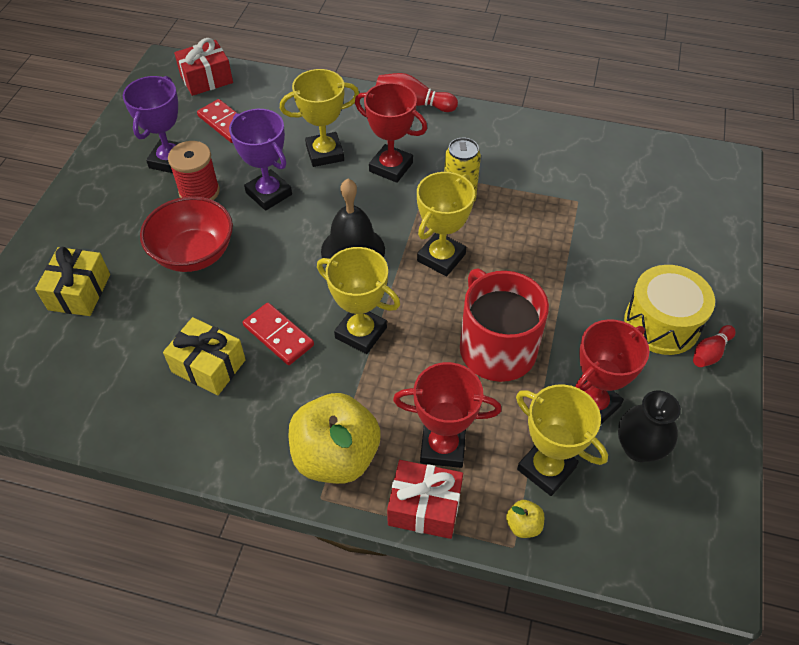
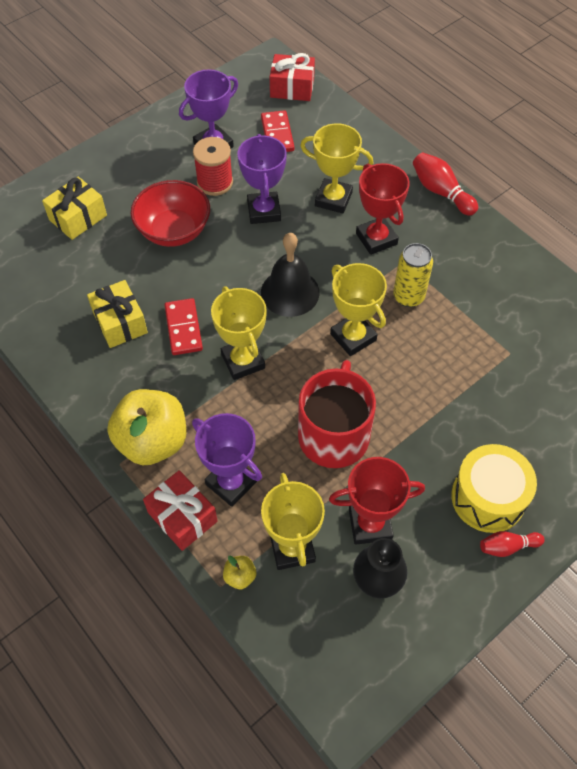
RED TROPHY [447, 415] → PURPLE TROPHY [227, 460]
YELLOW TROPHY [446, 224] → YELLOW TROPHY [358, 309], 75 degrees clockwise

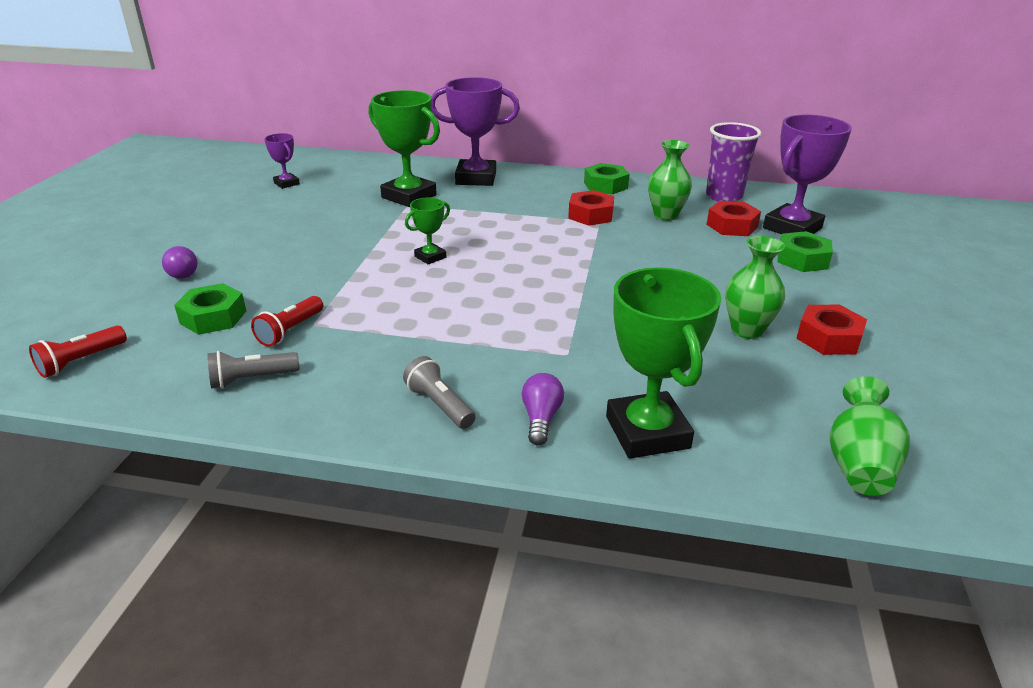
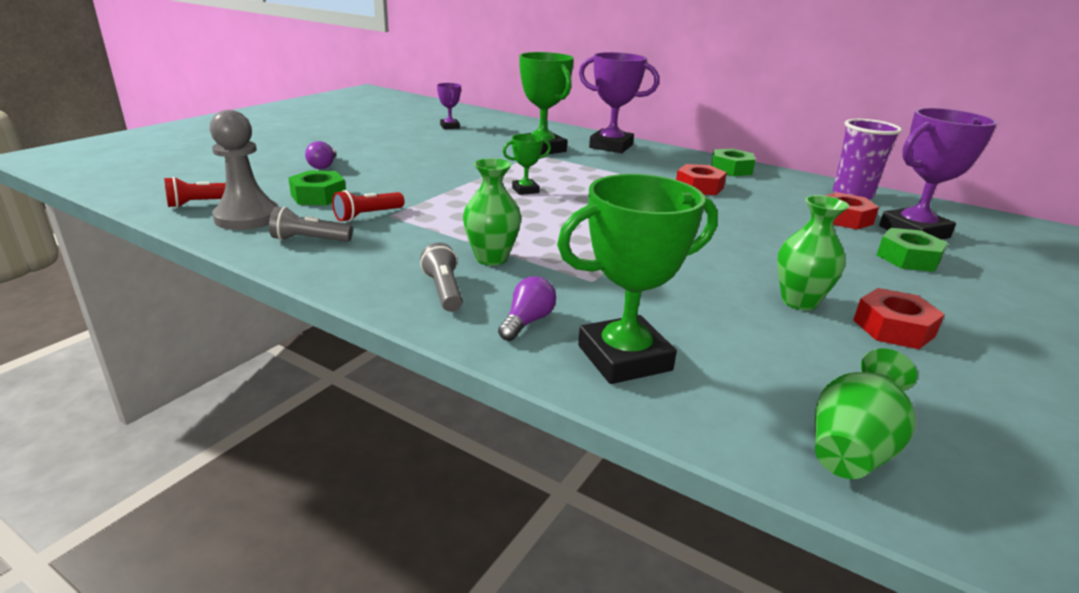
GREEN TROPHY [664, 362] → GREEN TROPHY [637, 279], 60 degrees clockwise
GREEN VASE [670, 180] → GREEN VASE [492, 212], moved
- → GREY PAWN [244, 170]

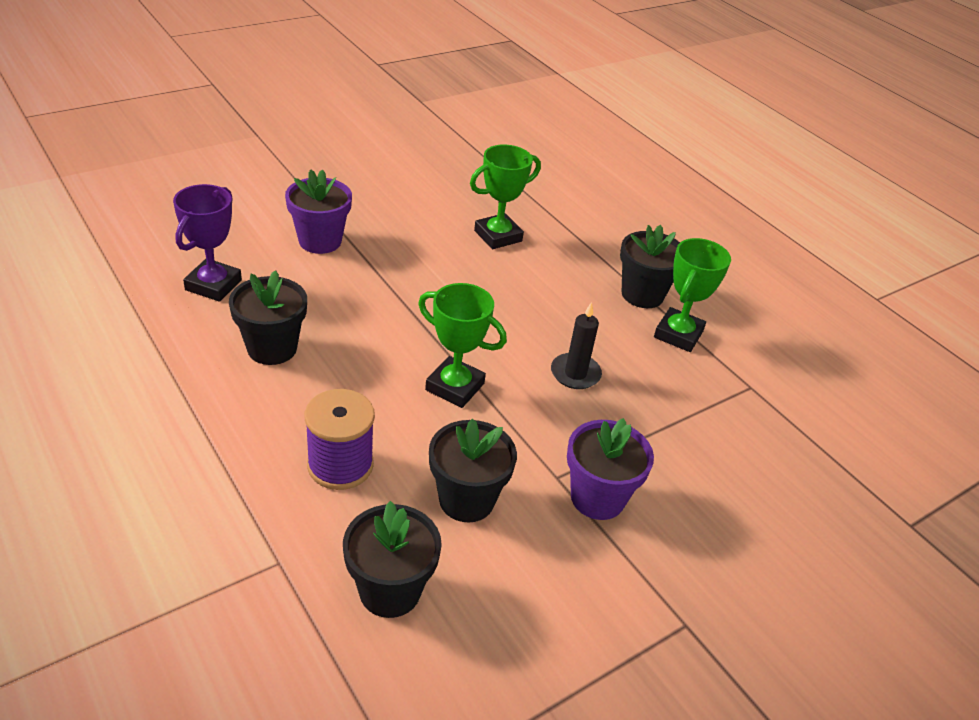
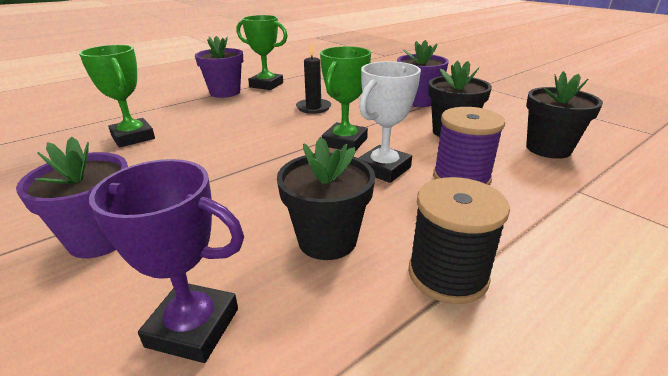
BLACK FLOWER POT [650, 266] → PURPLE FLOWER POT [219, 67]
- → WHITE TROPHY [390, 122]
- → BLACK SPOOL [459, 240]

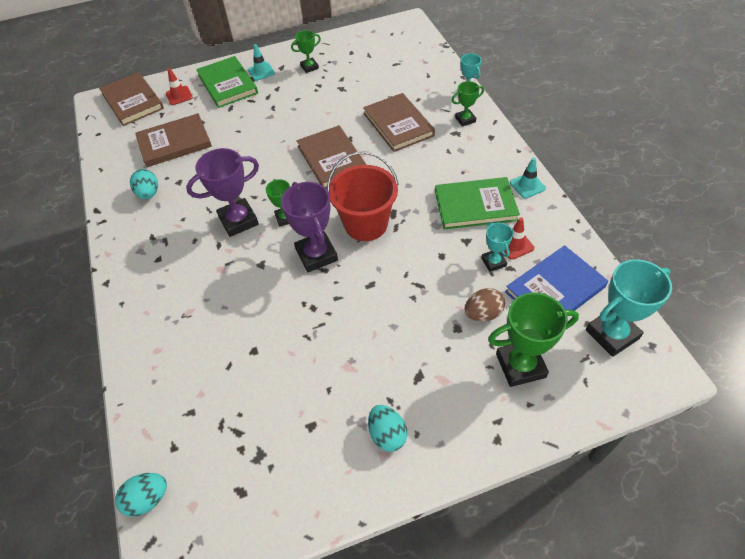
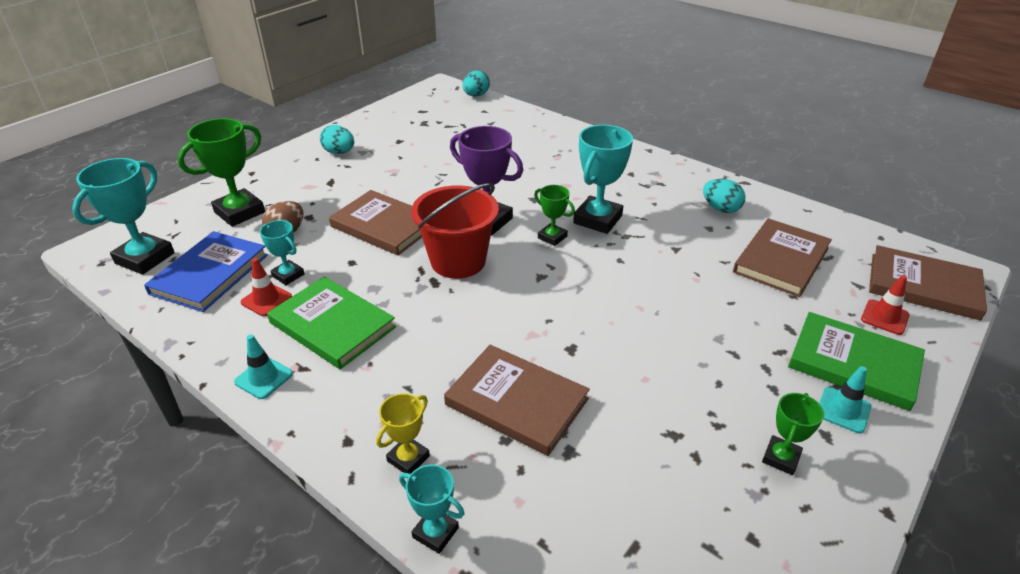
PURPLE TROPHY [222, 192] → TURQUOISE TROPHY [603, 179]
BROWN BOOK [332, 156] → BROWN BOOK [375, 222], moved
GREEN BOOK [477, 203] → GREEN BOOK [331, 322], 75 degrees clockwise
GREEN TROPHY [468, 104] → YELLOW TROPHY [403, 433]

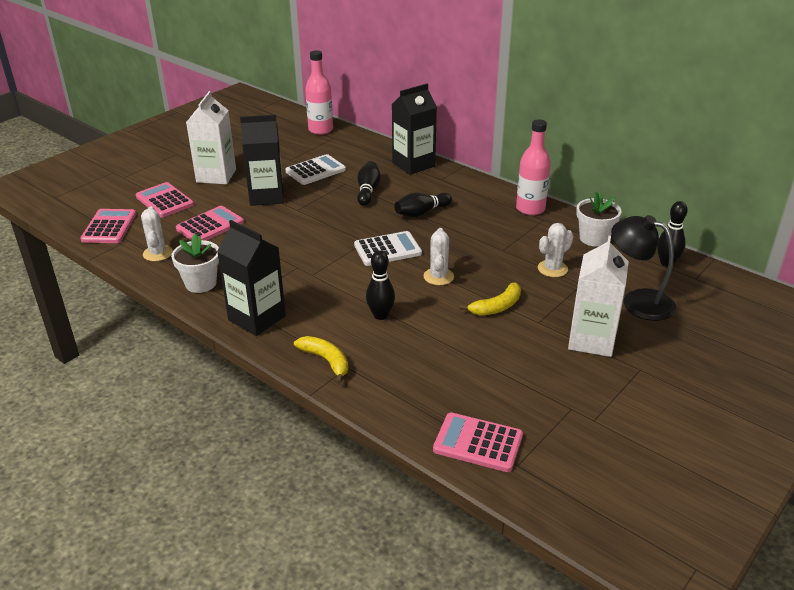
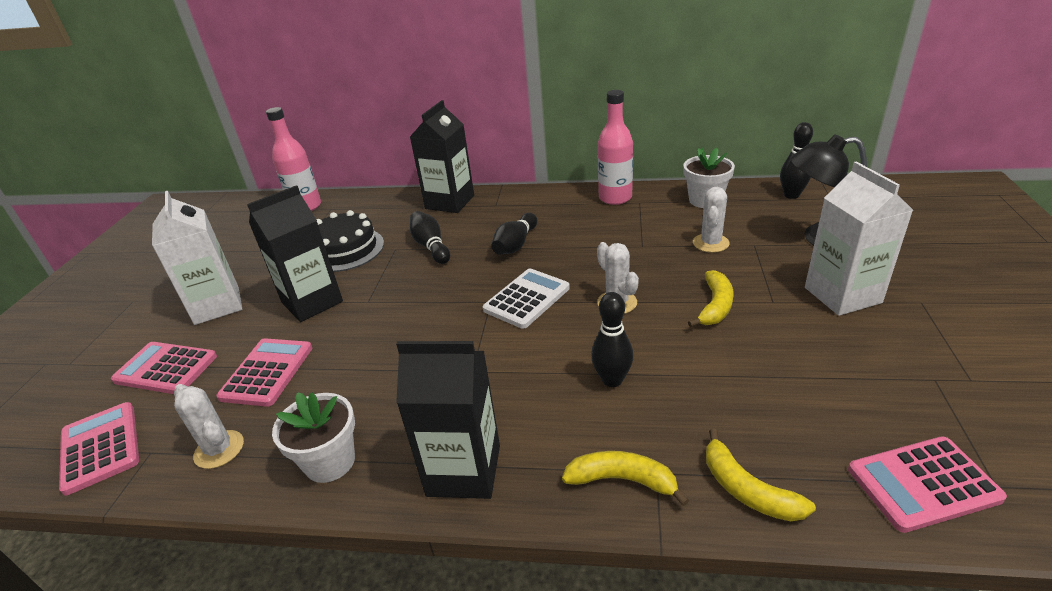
WHITE CALCULATOR [315, 169] → BLACK CAKE [350, 241]
- → YELLOW BANANA [761, 475]

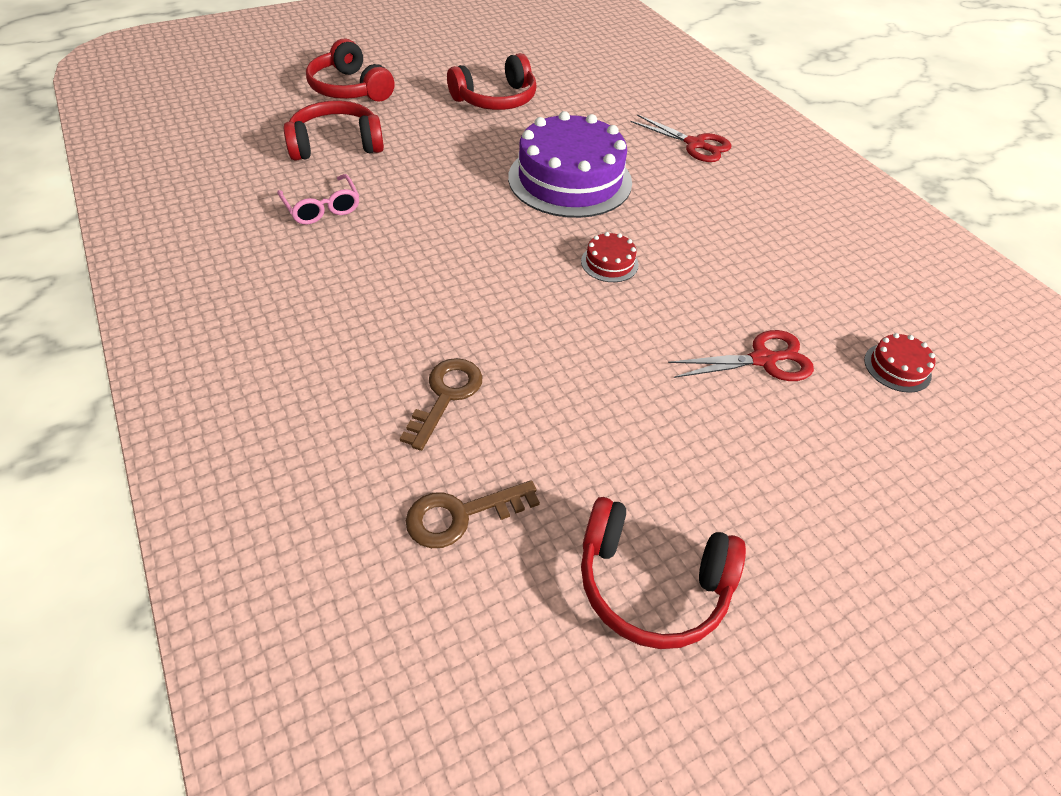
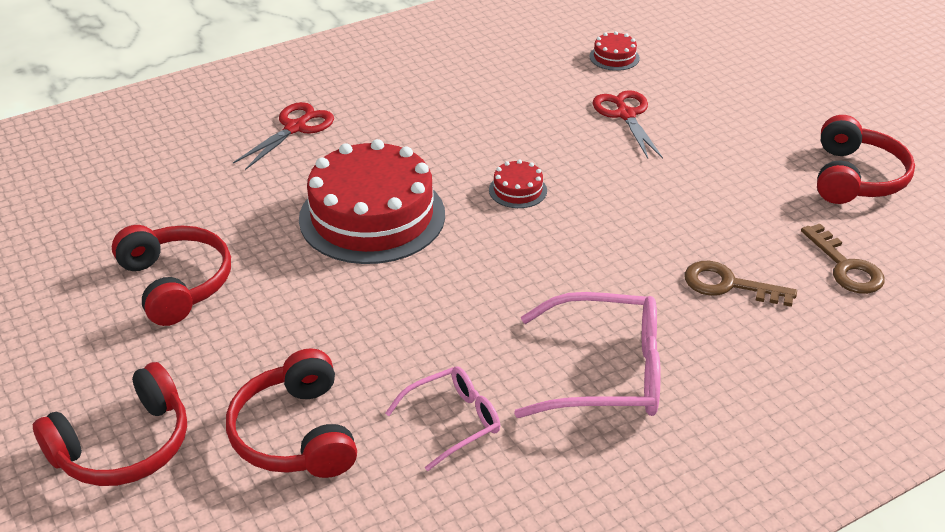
PURPLE CAKE [570, 164] → RED CAKE [372, 201]
- → PINK GLASSES [587, 355]

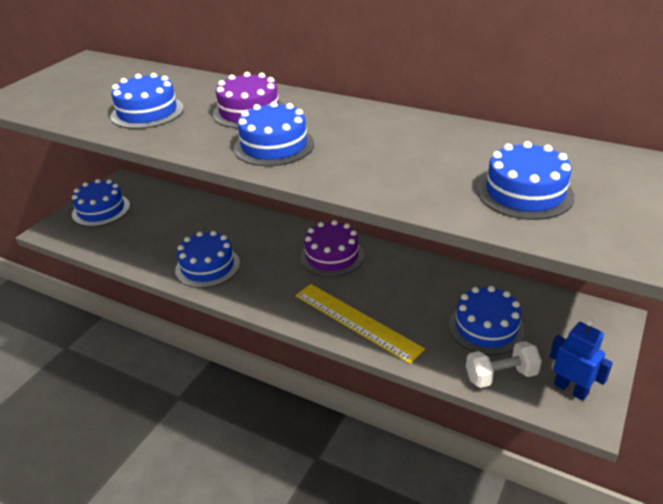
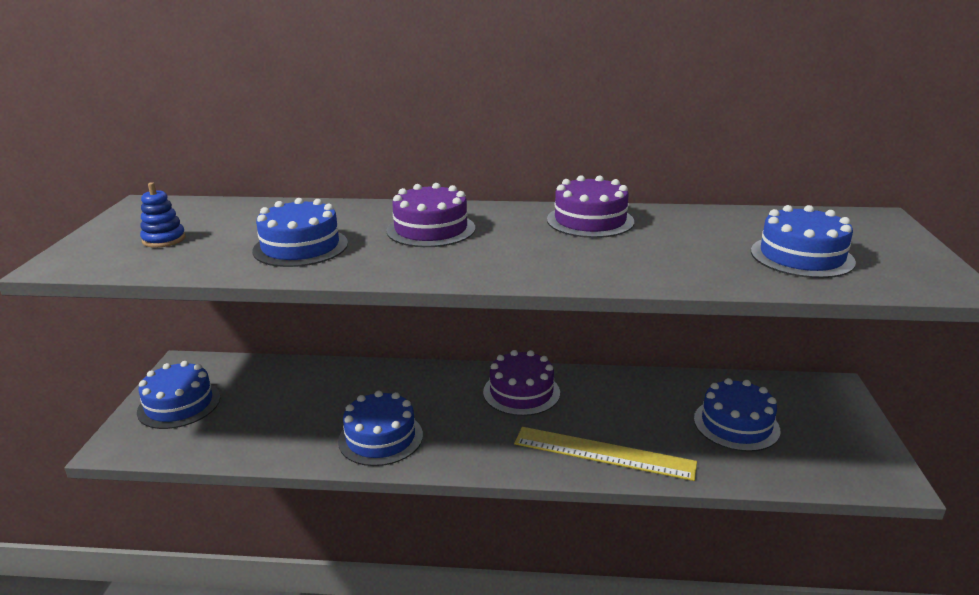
BLUE CAKE [274, 133] → -
WHITE DUMBBELL [504, 364] → -
BLUE ROBOT [581, 360] → -
- → BLUE STACKING TOY [163, 215]
- → PURPLE CAKE [590, 206]

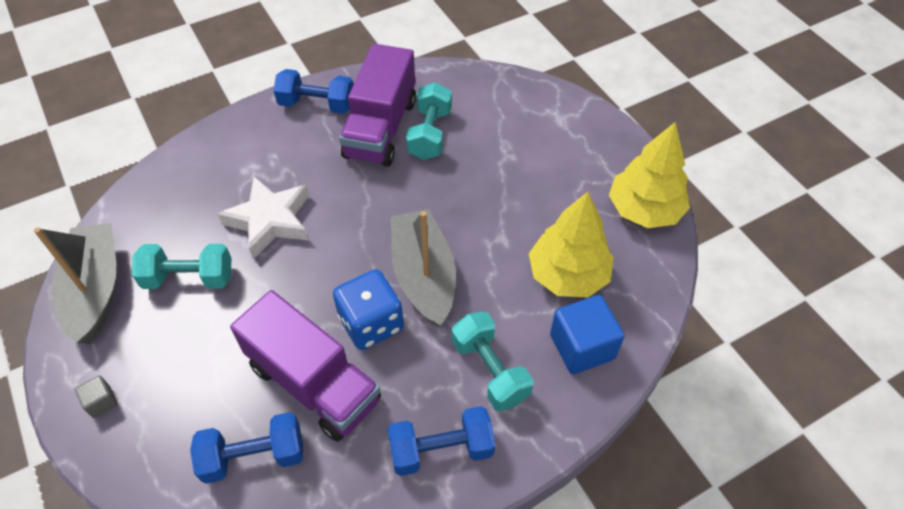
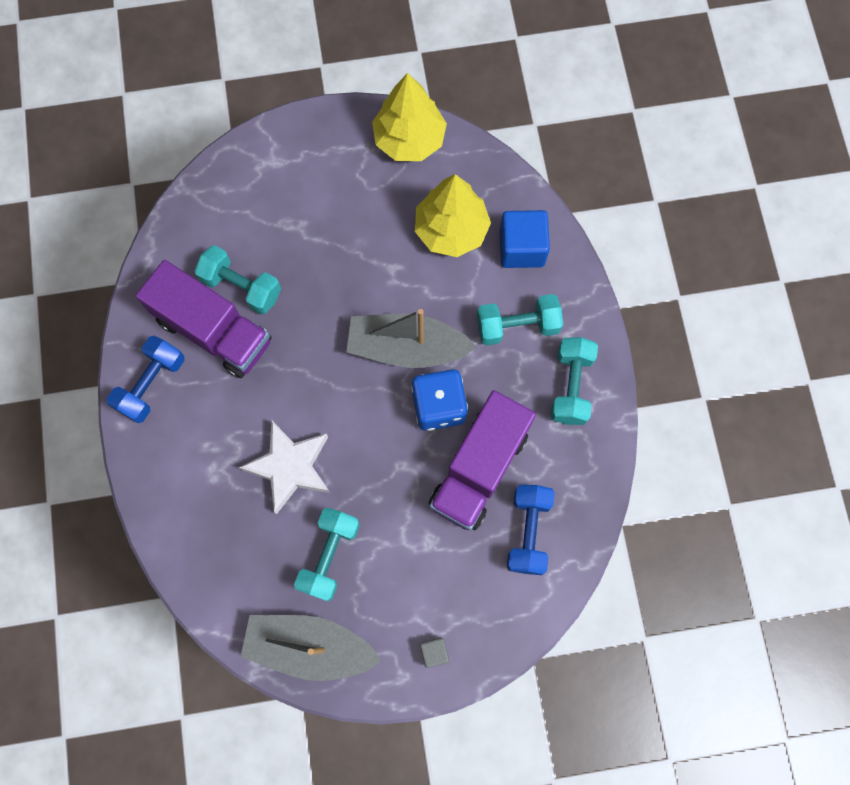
PURPLE TRUCK [305, 365] → PURPLE TRUCK [482, 460], 150 degrees clockwise
BLUE DUMBBELL [441, 441] → TURQUOISE DUMBBELL [574, 381]

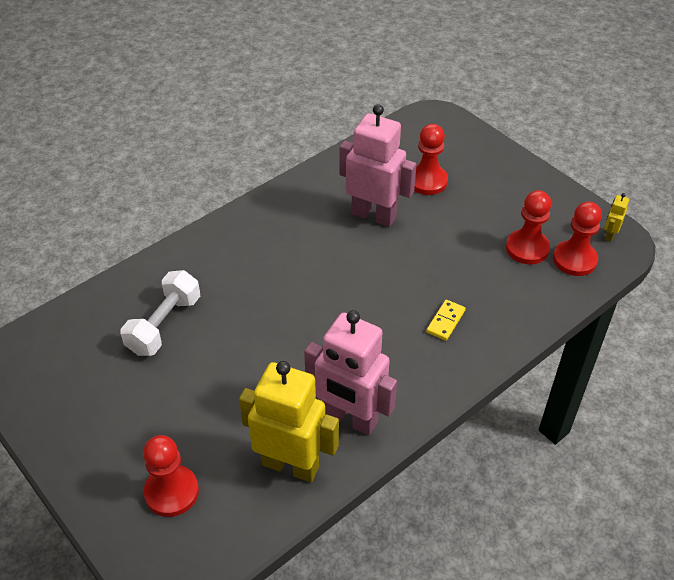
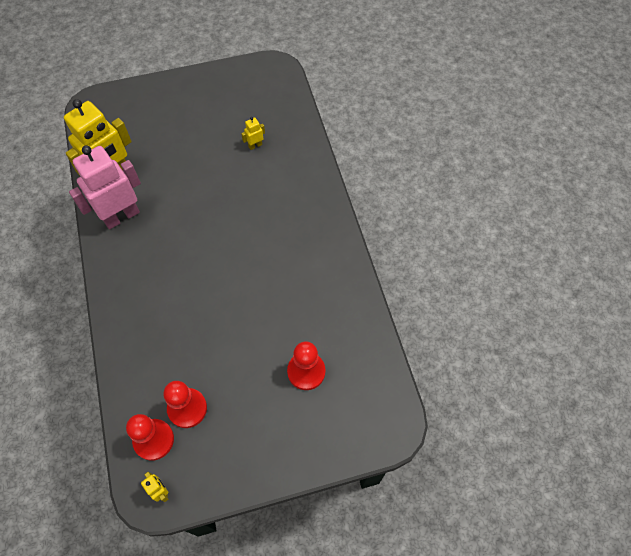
WHITE DUMBBELL [160, 313] → YELLOW ROBOT [253, 133]
RED PAWN [171, 476] → -
PINK ROBOT [378, 165] → -
YELLOW DOMINO [446, 320] → -

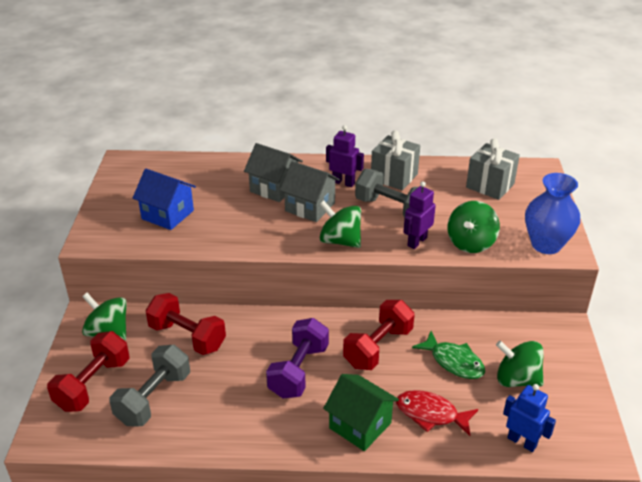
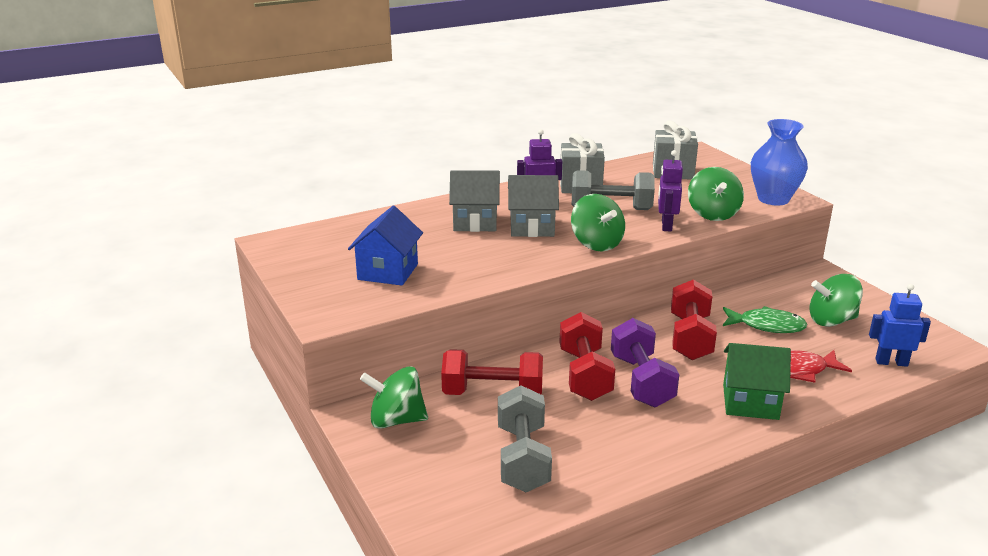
RED DUMBBELL [88, 371] → RED DUMBBELL [587, 356], moved
BLUE HOUSE [164, 199] → BLUE HOUSE [385, 246], 75 degrees counterclockwise
GREEN SPINNING TOP [340, 224] → GREEN SPINNING TOP [598, 223], 120 degrees counterclockwise

